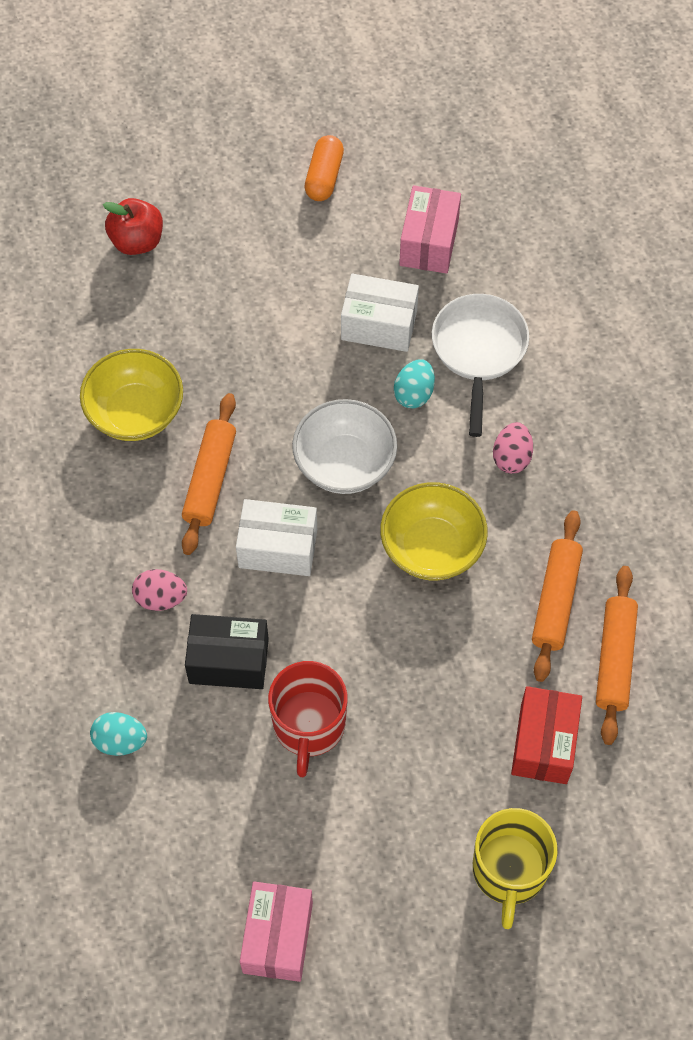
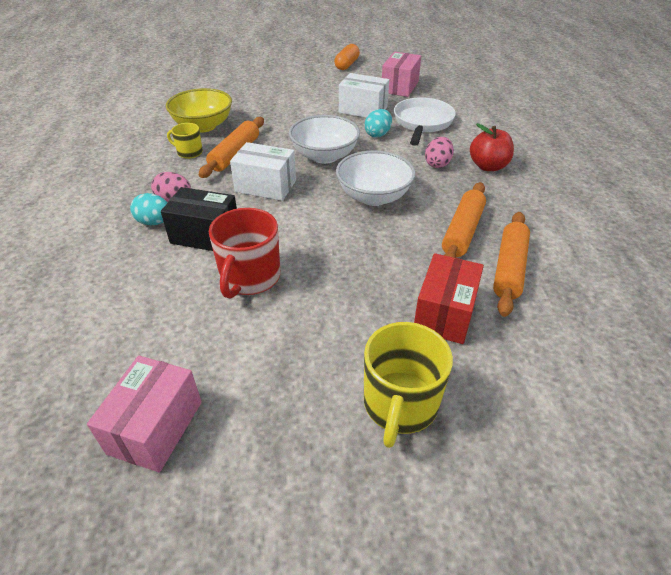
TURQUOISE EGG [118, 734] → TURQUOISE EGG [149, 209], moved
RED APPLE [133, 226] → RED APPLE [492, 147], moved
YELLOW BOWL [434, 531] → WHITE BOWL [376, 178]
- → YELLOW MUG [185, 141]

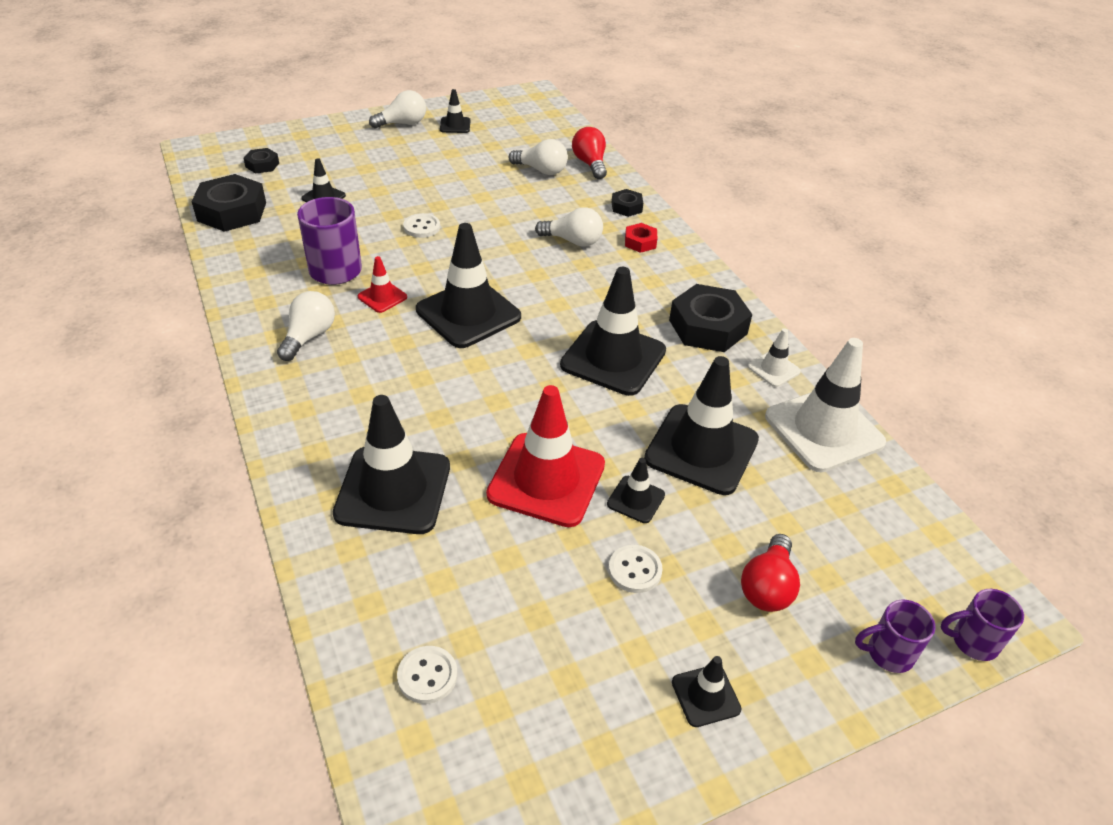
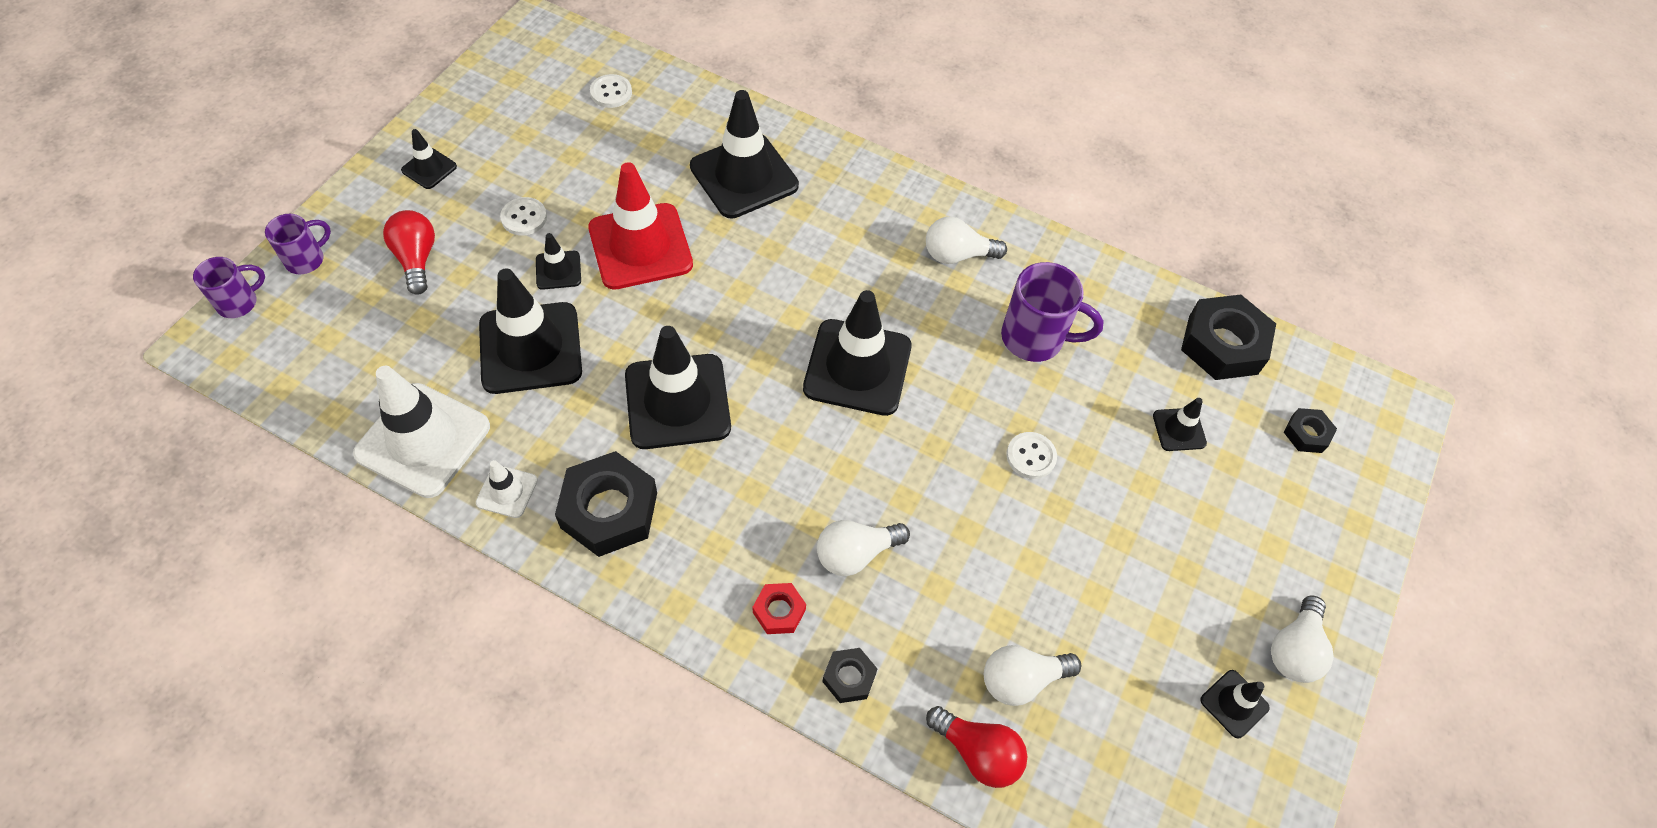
WHITE LIGHT BULB [306, 326] → WHITE LIGHT BULB [966, 240], 105 degrees clockwise
RED TRAFFIC CONE [382, 284] → -

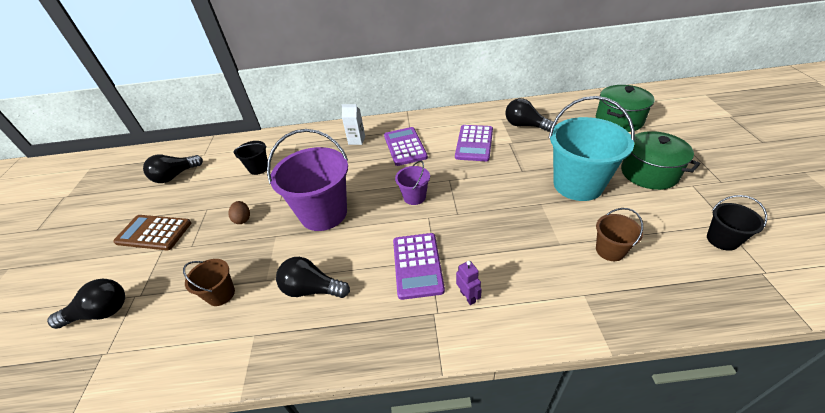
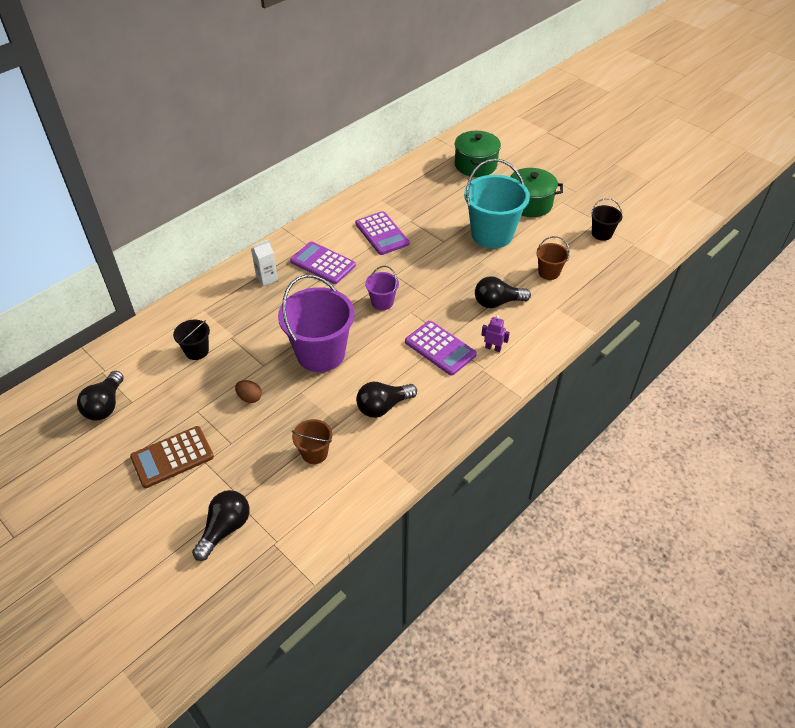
BLACK LIGHT BULB [529, 115] → BLACK LIGHT BULB [503, 292], moved

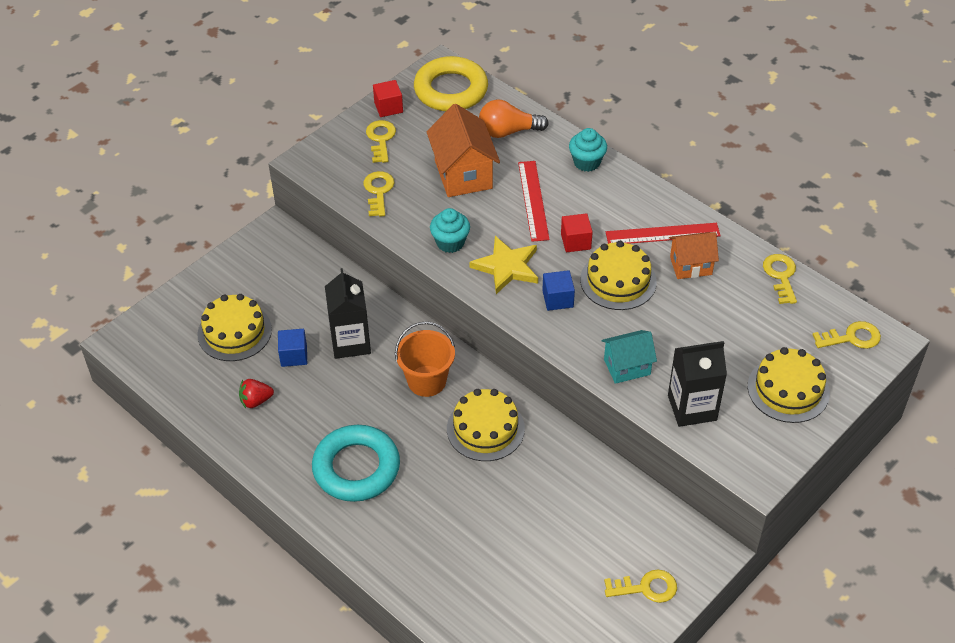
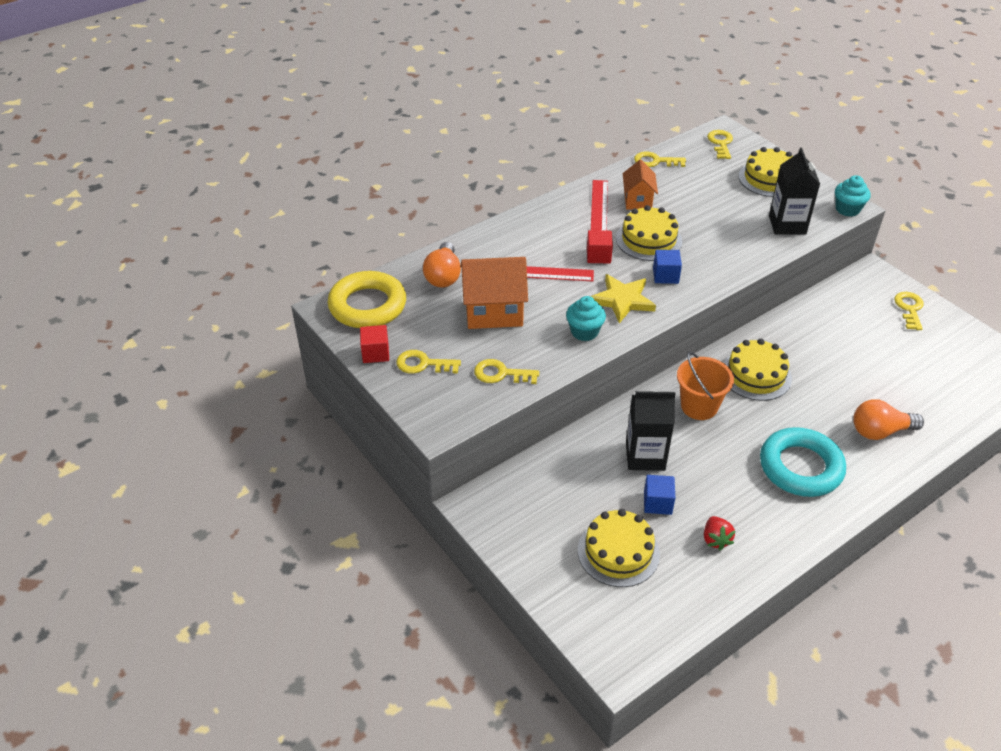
TURQUOISE CUPCAKE [588, 150] → TURQUOISE CUPCAKE [852, 196], moved
TURQUOISE HOUSE [629, 357] → -
- → ORANGE LIGHT BULB [888, 419]

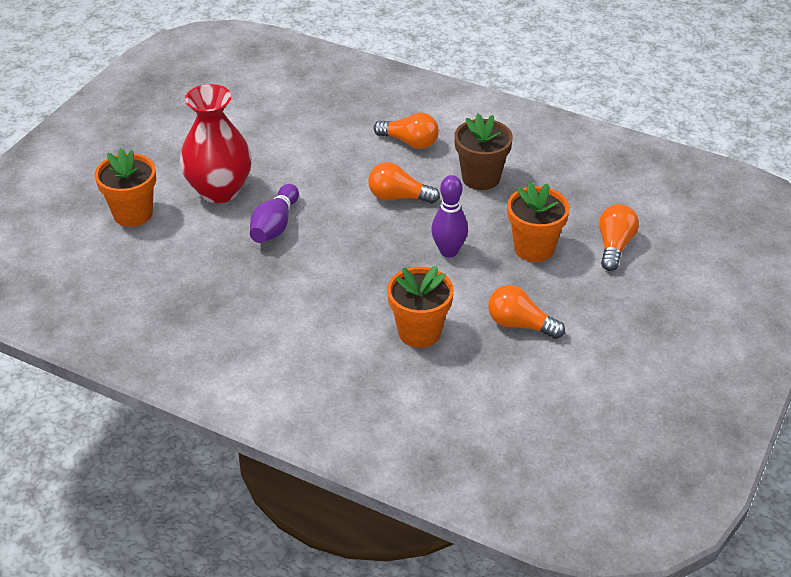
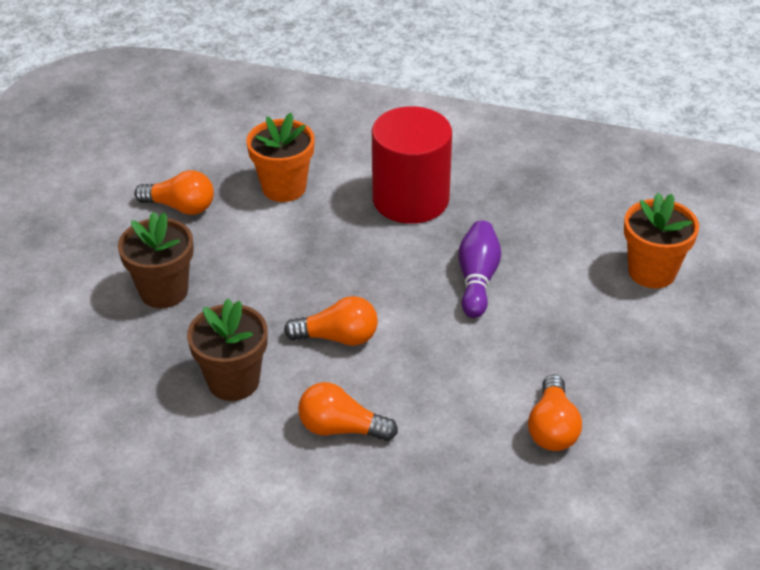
RED VASE [216, 143] → -
PURPLE BOWLING PIN [449, 216] → -
ORANGE FLOWER POT [538, 222] → BROWN FLOWER POT [156, 259]
ORANGE LIGHT BULB [619, 237] → ORANGE LIGHT BULB [555, 412], moved
- → RED CYLINDER [412, 165]

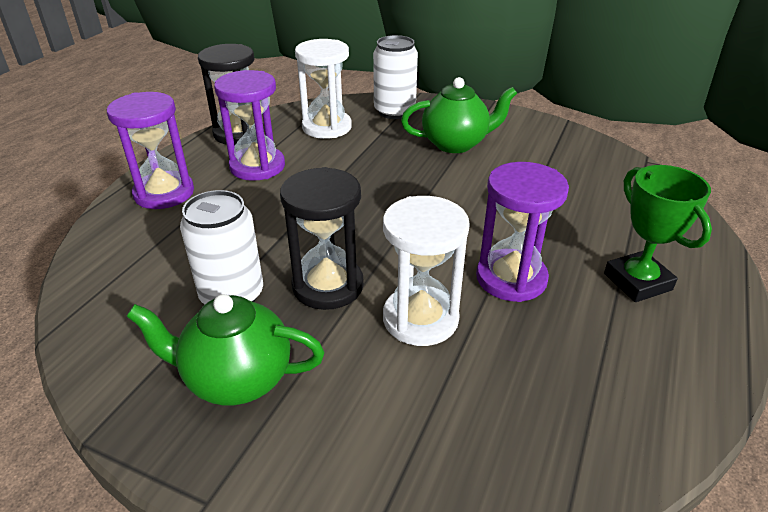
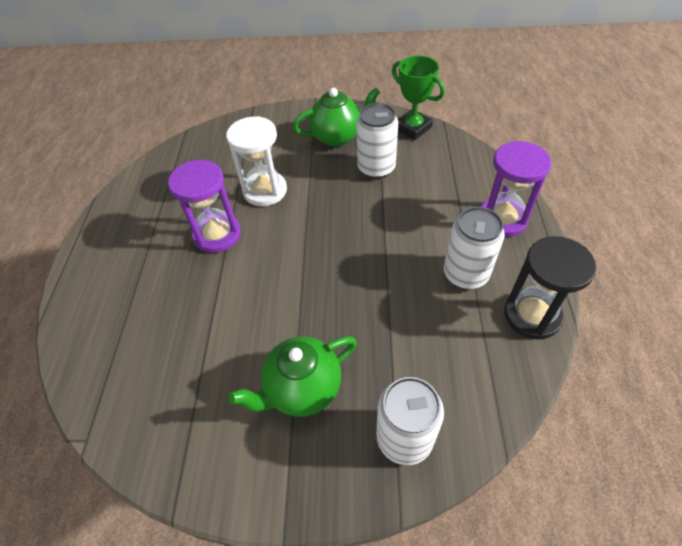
PURPLE HOURGLASS [249, 125] → WHITE CAN [474, 248]
BLACK HOURGLASS [322, 238] → -
WHITE HOURGLASS [323, 89] → -
GREEN TROPHY [658, 233] → GREEN TROPHY [418, 98], moved

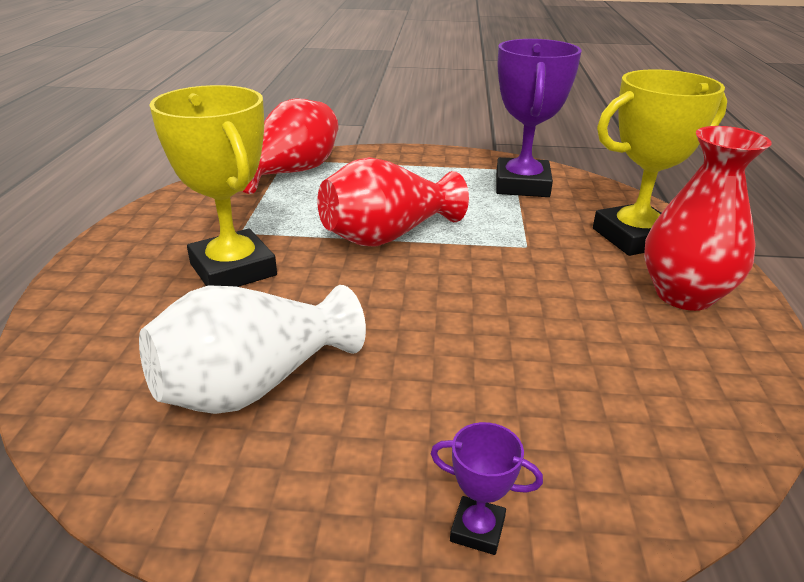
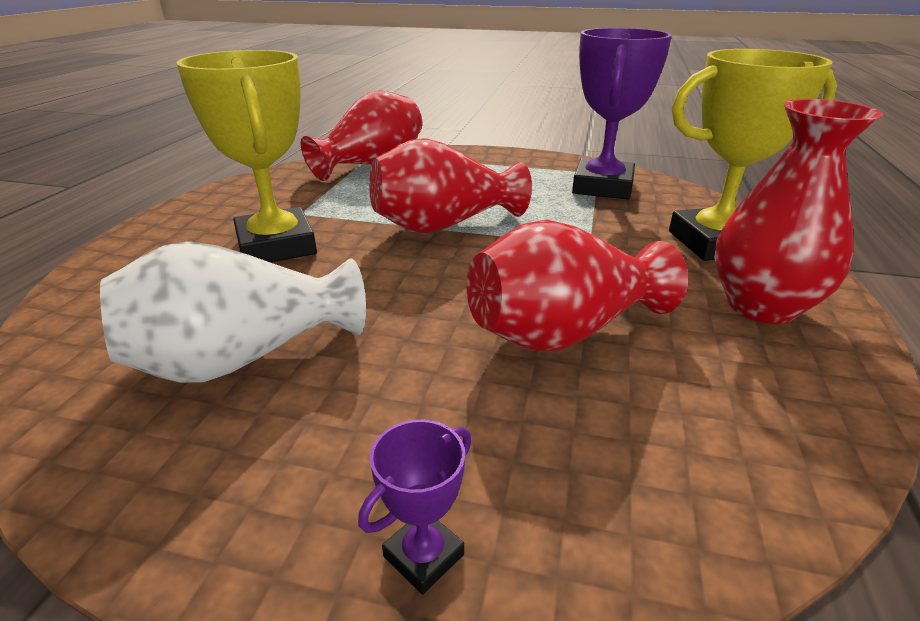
PURPLE TROPHY [487, 488] → PURPLE TROPHY [415, 507], 75 degrees counterclockwise
- → RED VASE [577, 286]

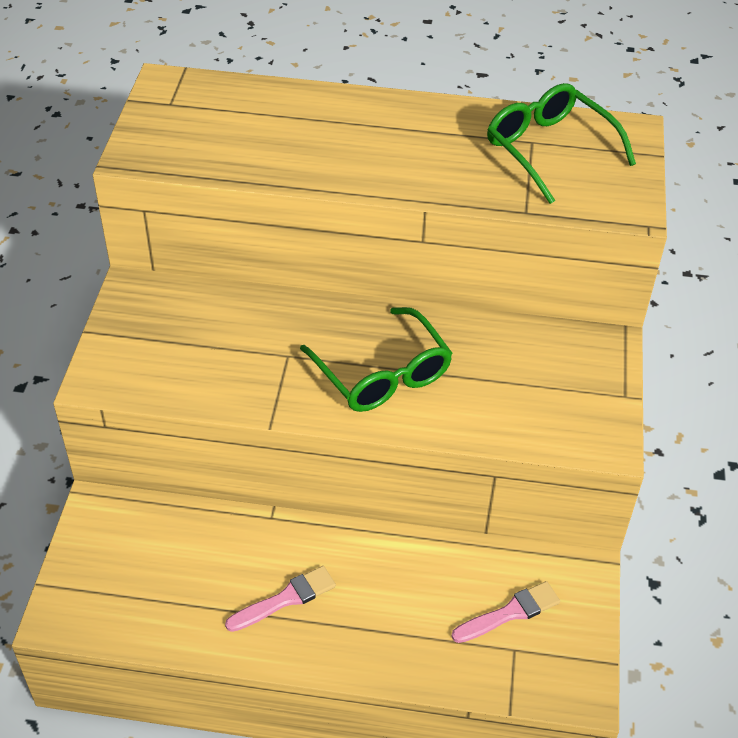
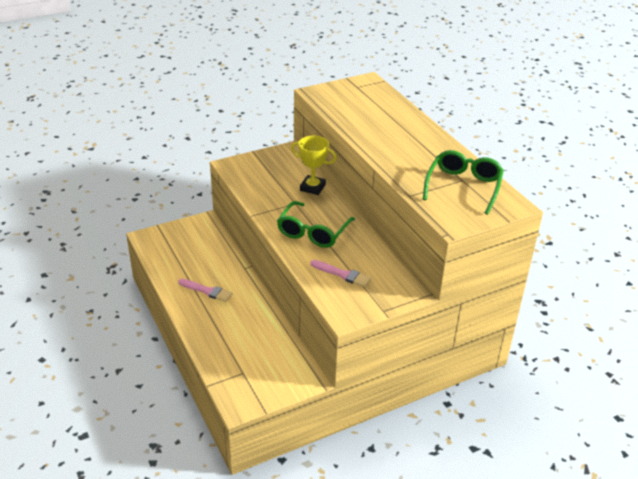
PINK BRUSH [506, 612] → PINK BRUSH [340, 273], moved
- → YELLOW TROPHY [314, 165]

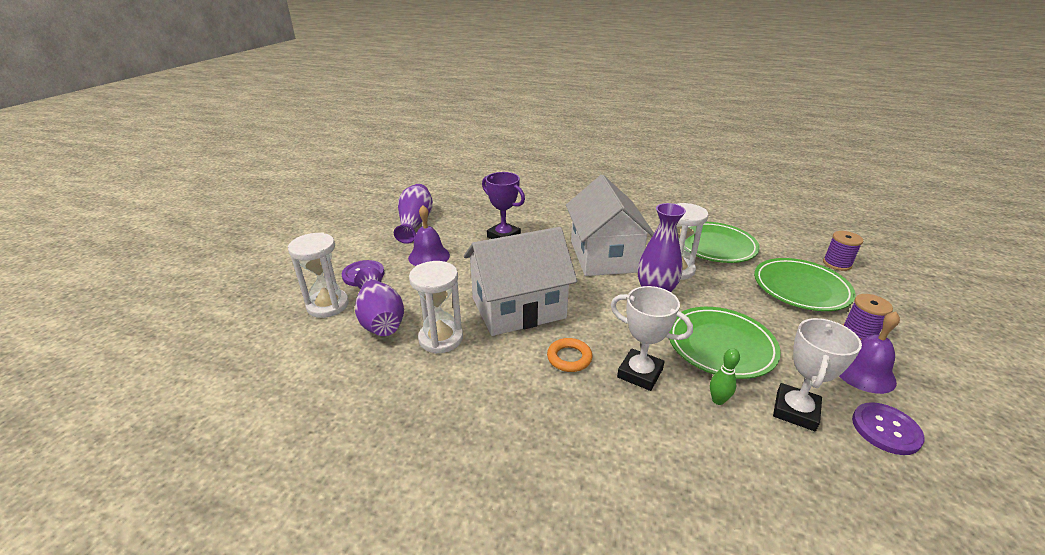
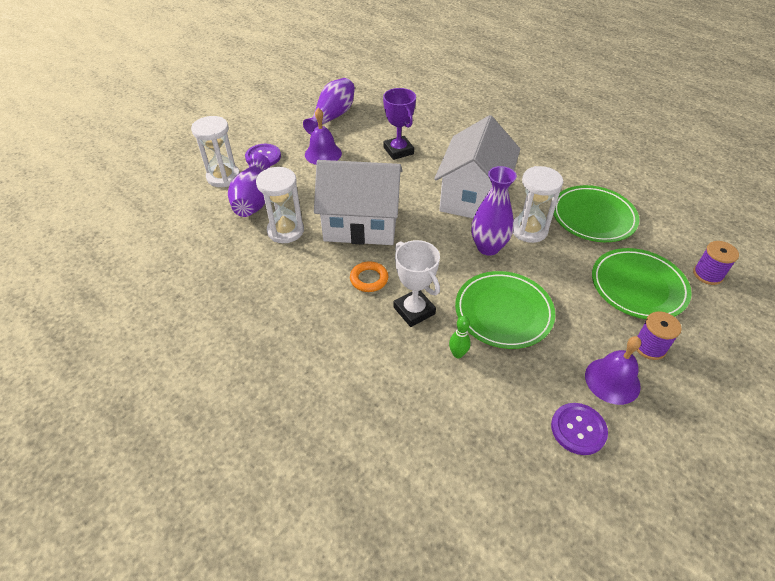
WHITE TROPHY [817, 374] → -

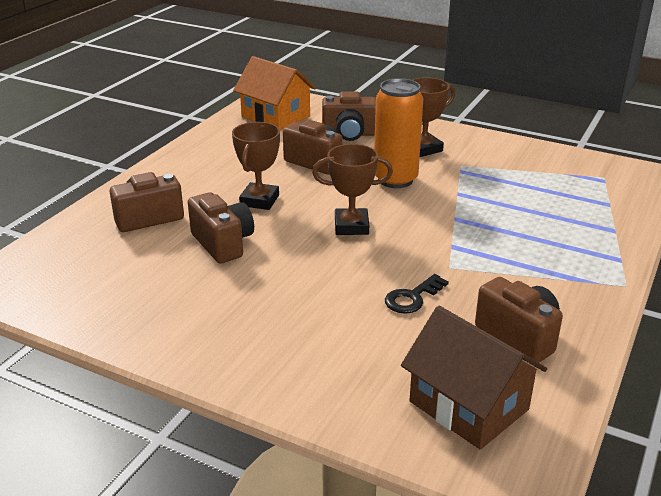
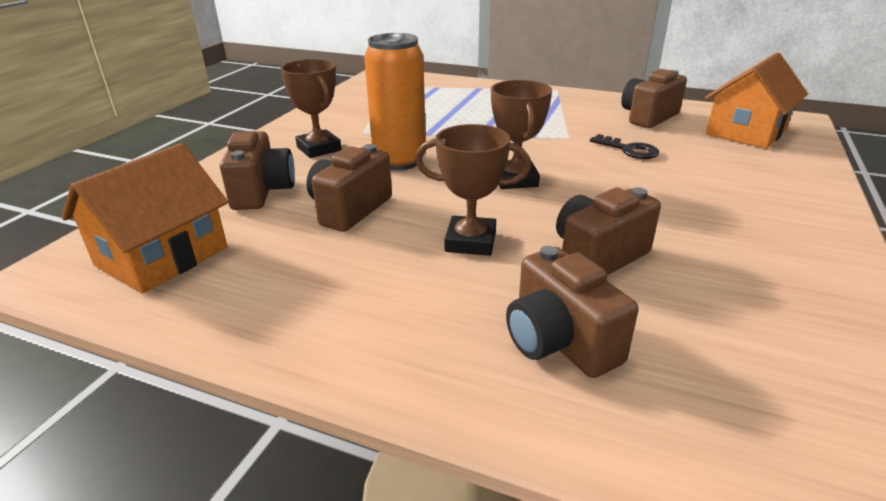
BROWN HOUSE [474, 378] → ORANGE HOUSE [756, 101]

